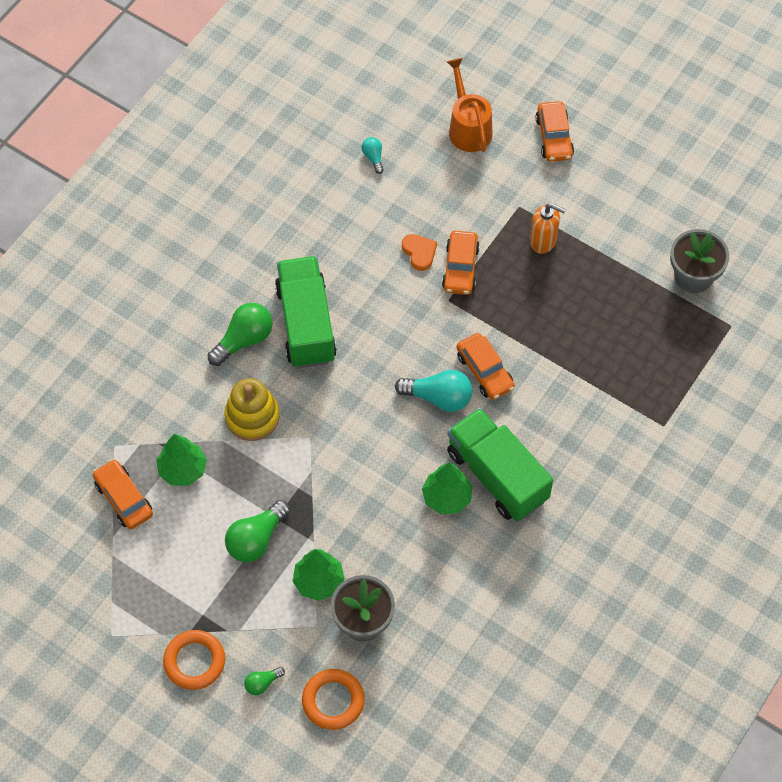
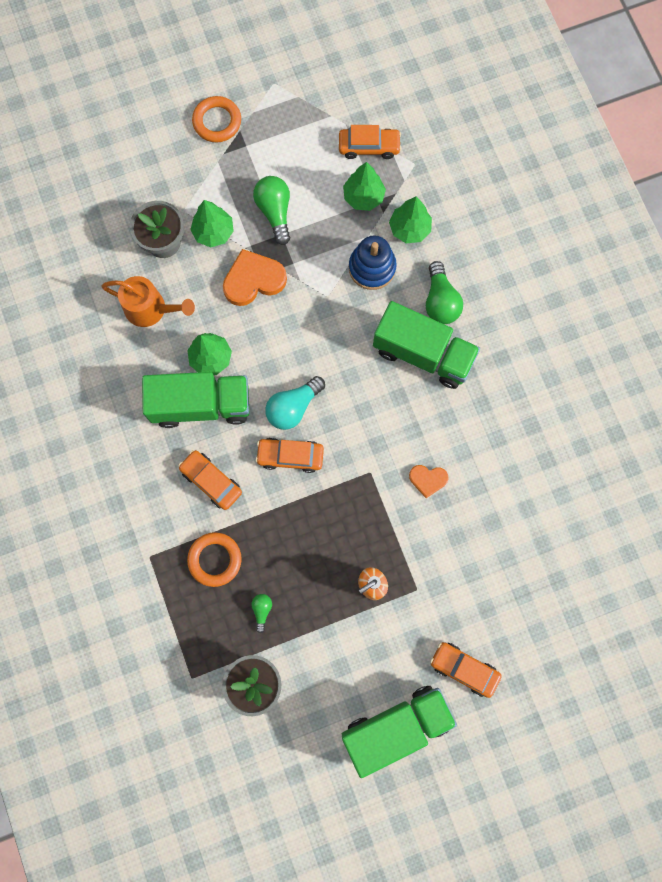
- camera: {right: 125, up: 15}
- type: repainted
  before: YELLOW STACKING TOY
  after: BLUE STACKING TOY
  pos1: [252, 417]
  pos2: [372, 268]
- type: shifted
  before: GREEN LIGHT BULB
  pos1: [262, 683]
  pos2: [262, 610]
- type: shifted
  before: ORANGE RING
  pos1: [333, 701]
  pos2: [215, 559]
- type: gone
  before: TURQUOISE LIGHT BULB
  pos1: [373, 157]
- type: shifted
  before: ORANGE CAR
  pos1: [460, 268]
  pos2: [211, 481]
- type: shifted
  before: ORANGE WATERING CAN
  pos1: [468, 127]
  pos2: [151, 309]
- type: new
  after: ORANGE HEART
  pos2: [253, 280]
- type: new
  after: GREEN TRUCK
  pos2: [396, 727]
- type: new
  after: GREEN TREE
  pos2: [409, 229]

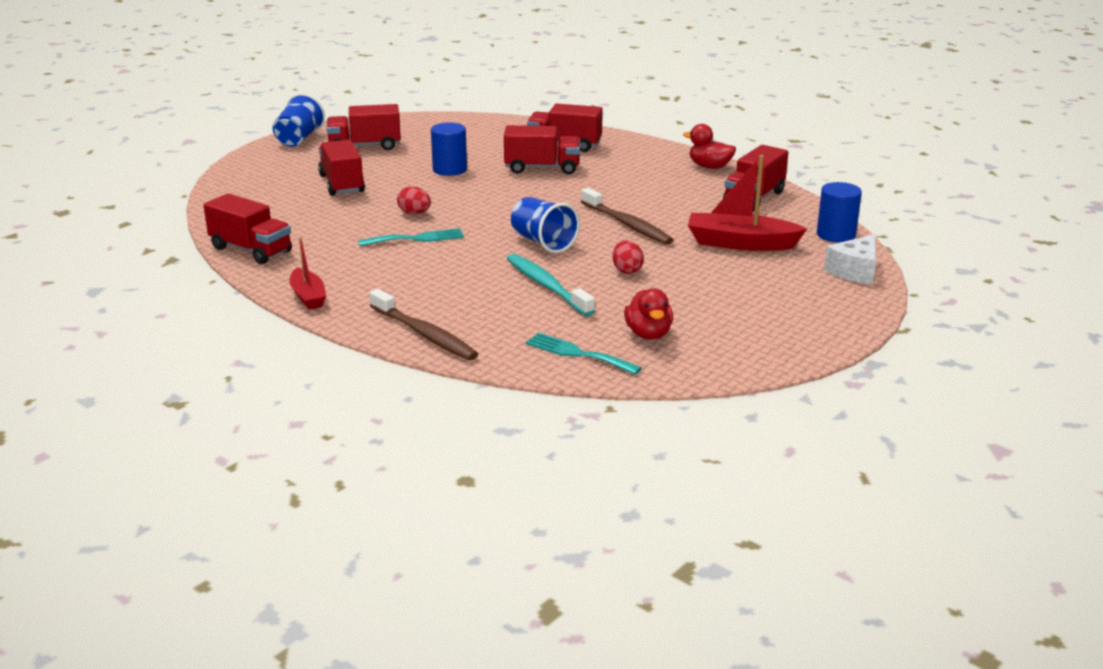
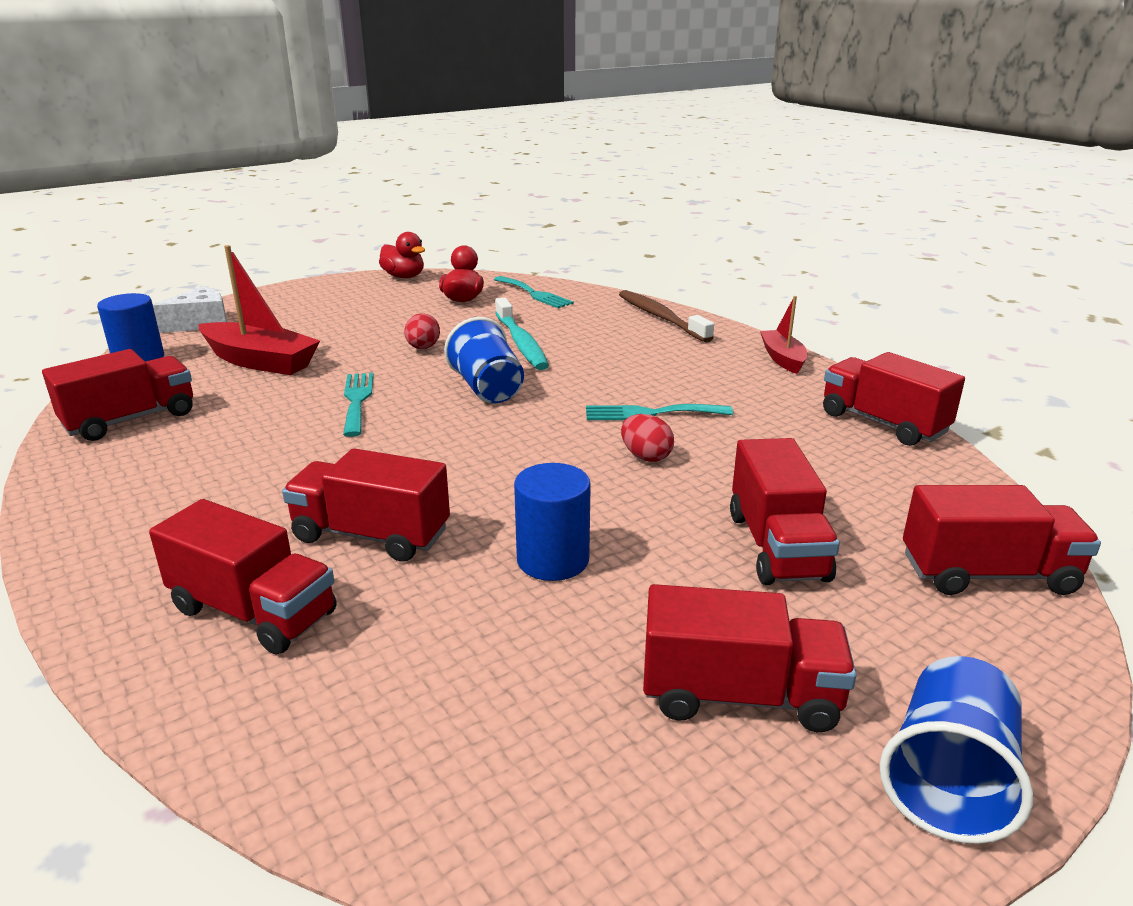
- camera: {right: -165, up: 0}
- type: swapped
  before: BROWN TOOTHBRUSH
  after: TURQUOISE FORK
  pos1: [627, 224]
  pos2: [357, 400]
- type: shifted
  before: RED DUCK
  pos1: [709, 167]
  pos2: [404, 277]
- type: new
  after: RED TRUCK
  pos2: [987, 574]

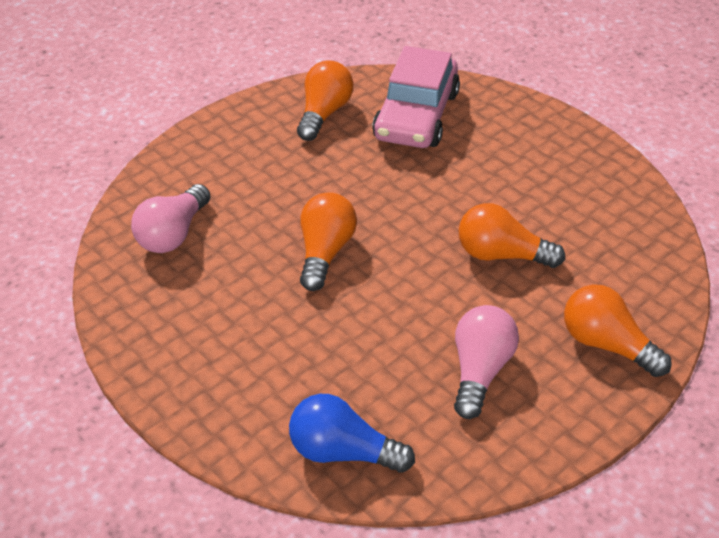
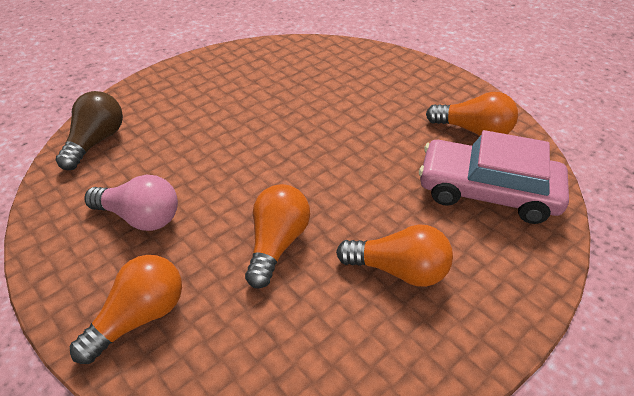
- camera: {right: 90, up: 0}
- type: gone
  before: PINK LIGHT BULB
  pos1: [173, 234]
- type: repainted
  before: BLUE LIGHT BULB
  after: BROWN LIGHT BULB
  pos1: [343, 451]
  pos2: [96, 142]
- type: shifted
  before: ORANGE LIGHT BULB
  pos1: [325, 252]
  pos2: [398, 270]

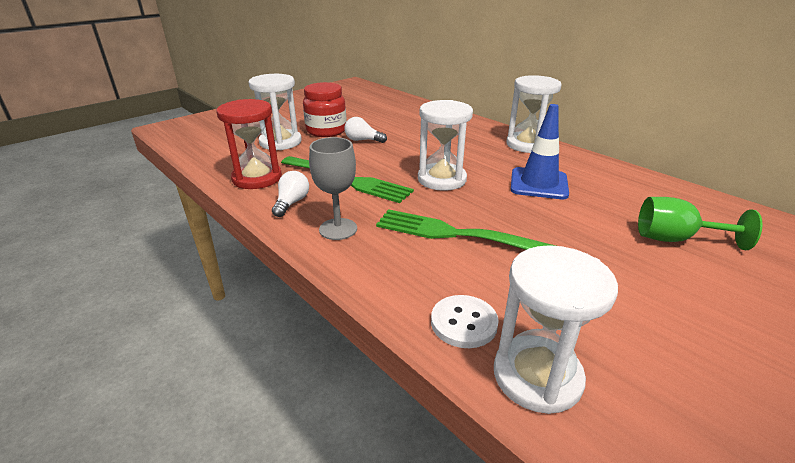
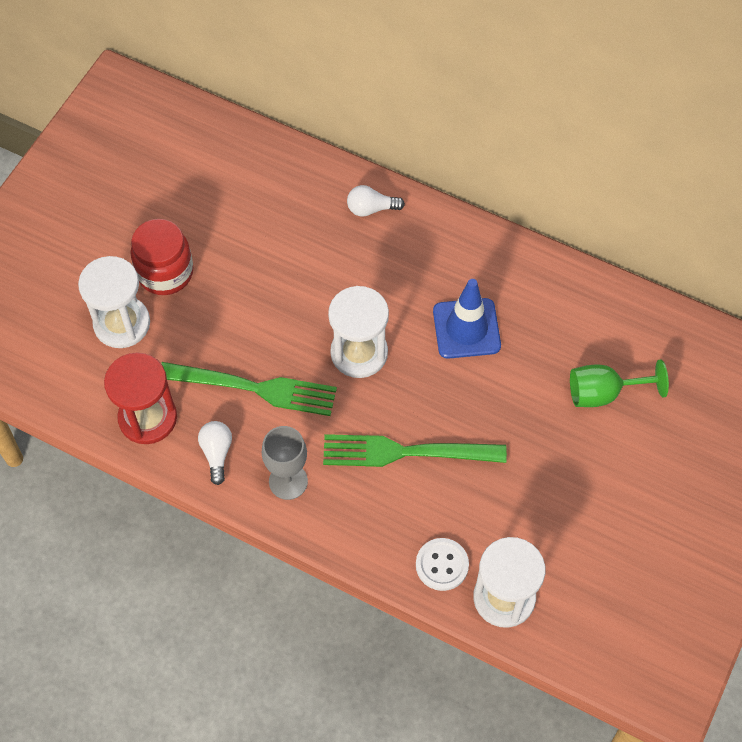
- camera: {right: -20, up: 30}
- type: shifted
  before: WHITE LIGHT BULB
  pos1: [363, 140]
  pos2: [371, 209]
- type: gone
  before: WHITE HOURGLASS
  pos1: [527, 145]

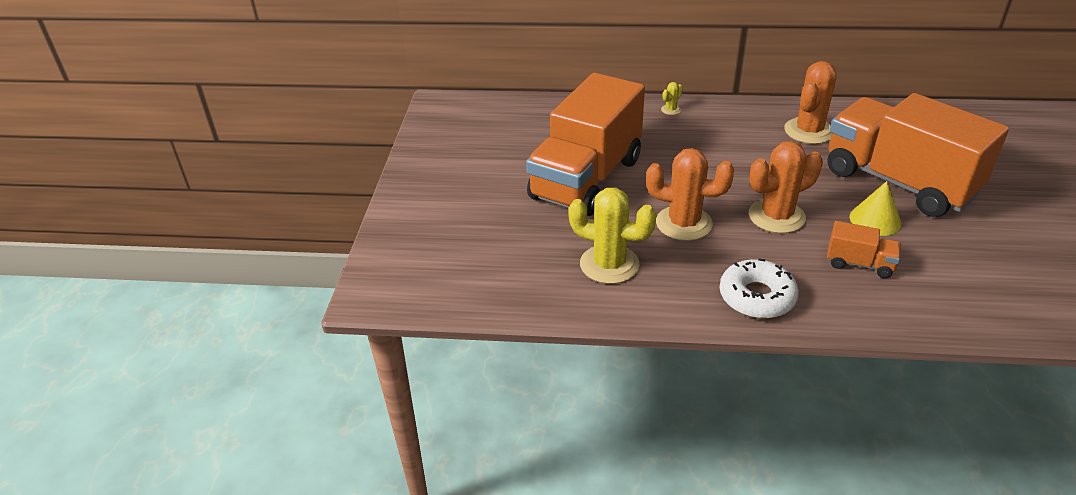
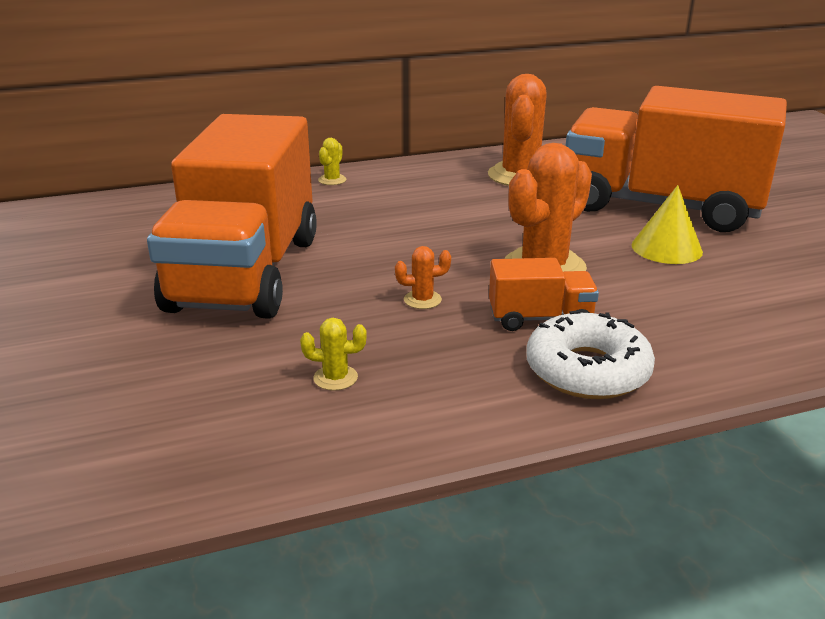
- camera: {right: -25, up: -10}
- type: scaled
  before: YELLOW CACTUS
  pos1: [609, 264]
  pos2: [335, 378]
  scale: 0.43
- type: scaled
  before: ORANGE CACTUS
  pos1: [683, 223]
  pos2: [422, 300]
  scale: 0.43
- type: shifted
  before: ORANGE TRUCK
  pos1: [859, 263]
  pos2: [540, 318]

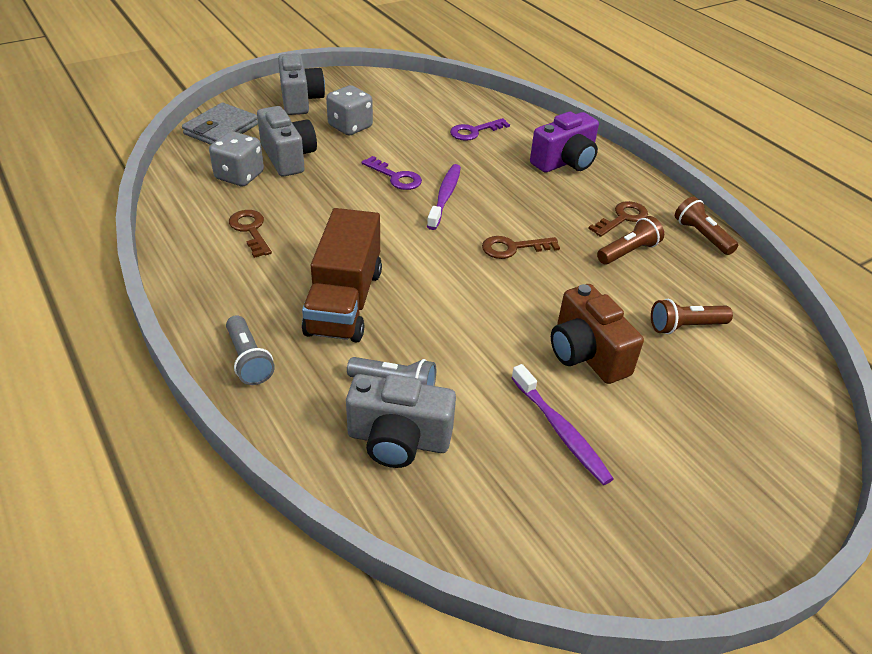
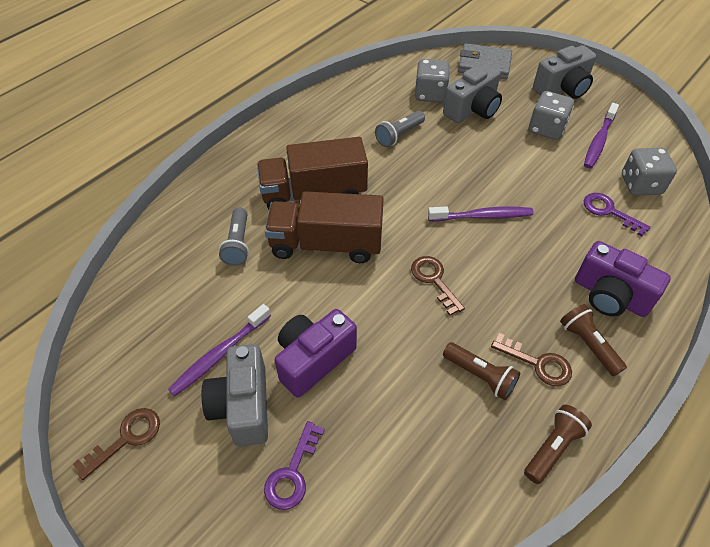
- camera: {right: 75, up: 10}
- type: shifted
  before: GREY FLASHLIGHT
  pos1: [248, 360]
  pos2: [399, 135]
- type: shifted
  before: BROWN KEY
  pos1: [250, 230]
  pos2: [126, 438]
- type: shifted
  before: GREY CAMERA
  pos1: [398, 440]
  pos2: [243, 406]
- type: shifted
  before: PURPLE KEY
  pos1: [396, 177]
  pos2: [292, 473]
- type: repainted
  before: BROWN CAMERA
  after: PURPLE CAMERA
  pos1: [586, 354]
  pos2: [313, 360]
- type: shifted
  before: BROWN FLASHLIGHT
  pos1: [685, 326]
  pos2: [588, 344]
- type: new
  after: BROWN TRUCK
  pos2: [326, 244]
- type: new
  after: PURPLE TOOTHBRUSH
  pos2: [599, 141]
- type: new
  after: GREY DICE
  pos2: [641, 185]

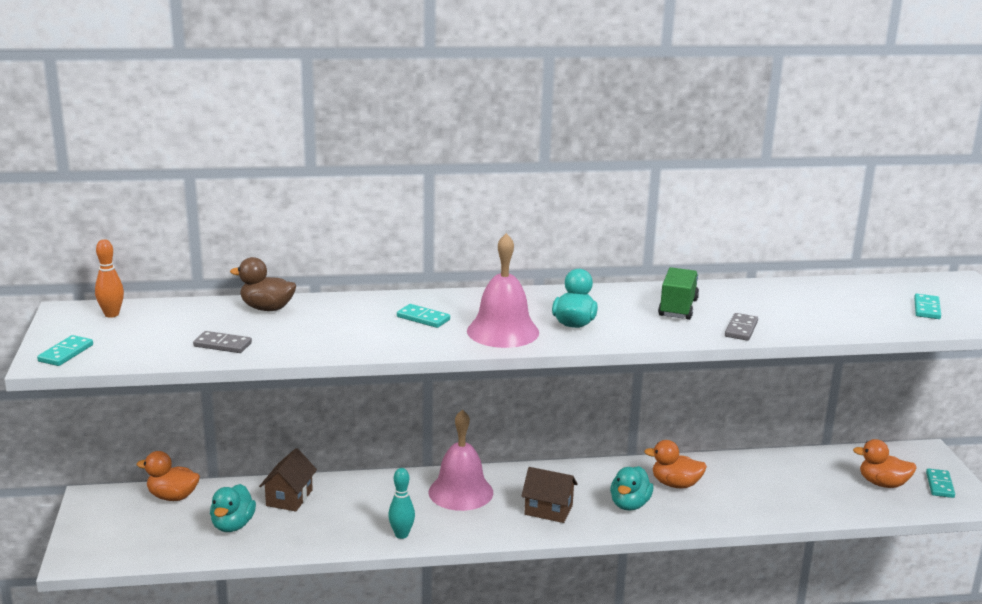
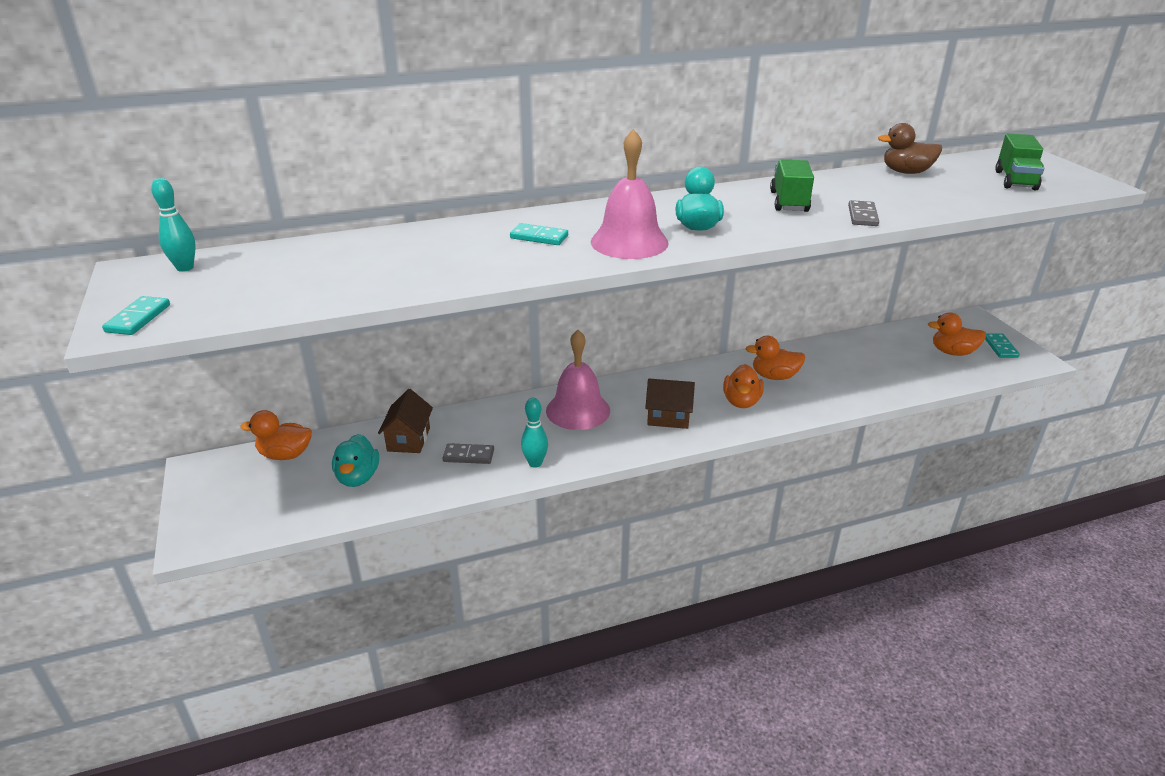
- camera: {right: -10, up: 10}
- type: repainted
  before: ORANGE BOWLING PIN
  after: TURQUOISE BOWLING PIN
  pos1: [111, 314]
  pos2: [185, 268]
- type: shifted
  before: GREY DOMINO
  pos1: [223, 345]
  pos2: [468, 456]
- type: shifted
  before: BROWN DUCK
  pos1: [267, 308]
  pos2: [906, 172]
- type: repainted
  before: TURQUOISE DUCK
  after: ORANGE DUCK
  pos1: [629, 504]
  pos2: [741, 402]
- type: swapped
  before: TURQUOISE DOMINO
  after: GREEN TRUCK
  pos1: [926, 309]
  pos2: [1015, 180]

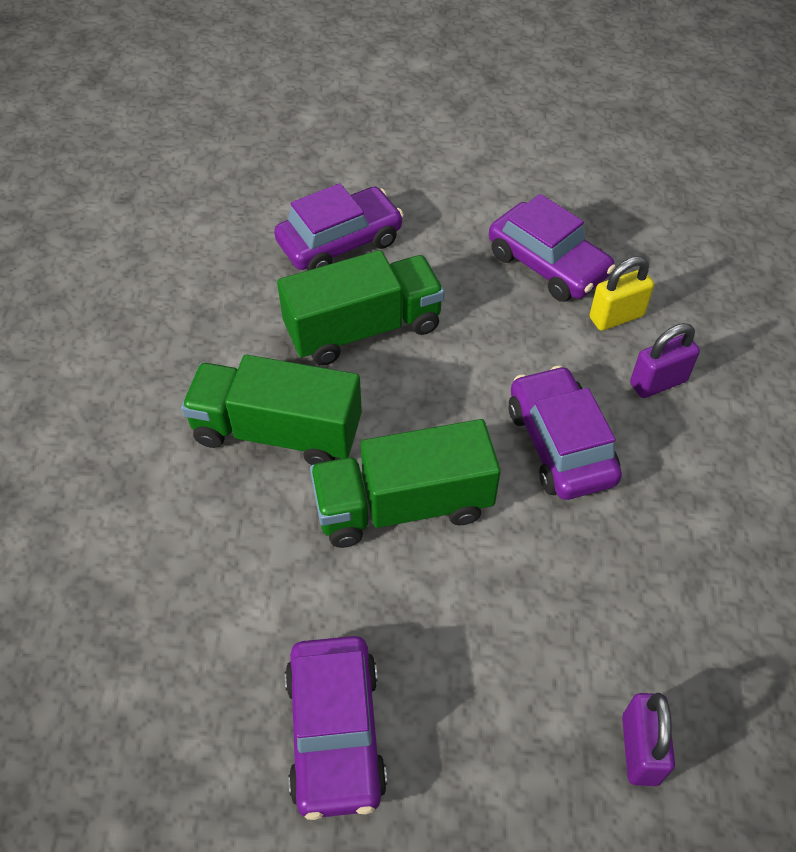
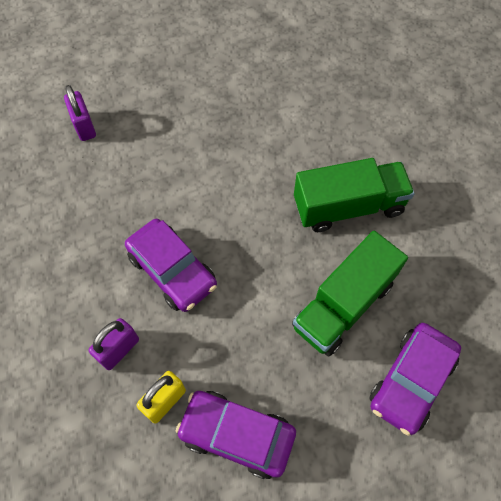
- camera: {right: 155, up: 10}
- type: gone
  before: PURPLE CAR
  pos1: [335, 732]
- type: gone
  before: GREEN TRUCK
  pos1: [403, 506]

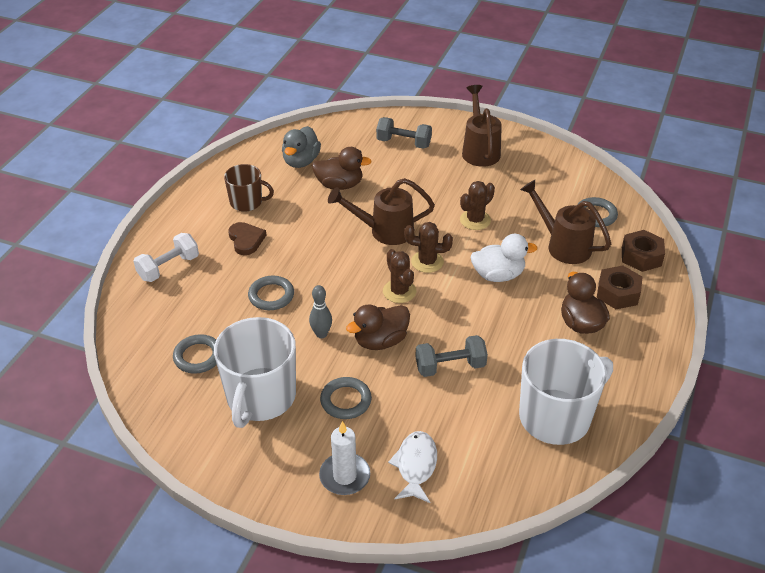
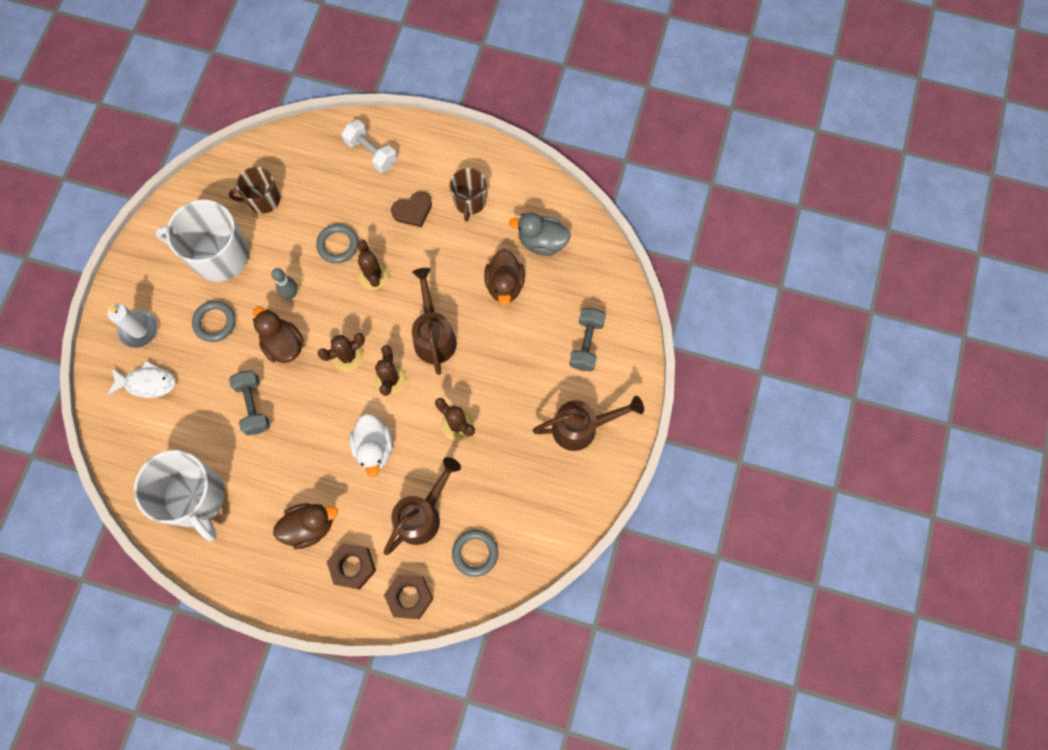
- camera: {right: 85, up: 30}
- type: swapped
  before: GREY RING
  after: BROWN MUG
  pos1: [198, 356]
  pos2: [263, 199]
- type: new
  after: BROWN CACTUS
  pos2: [373, 275]

